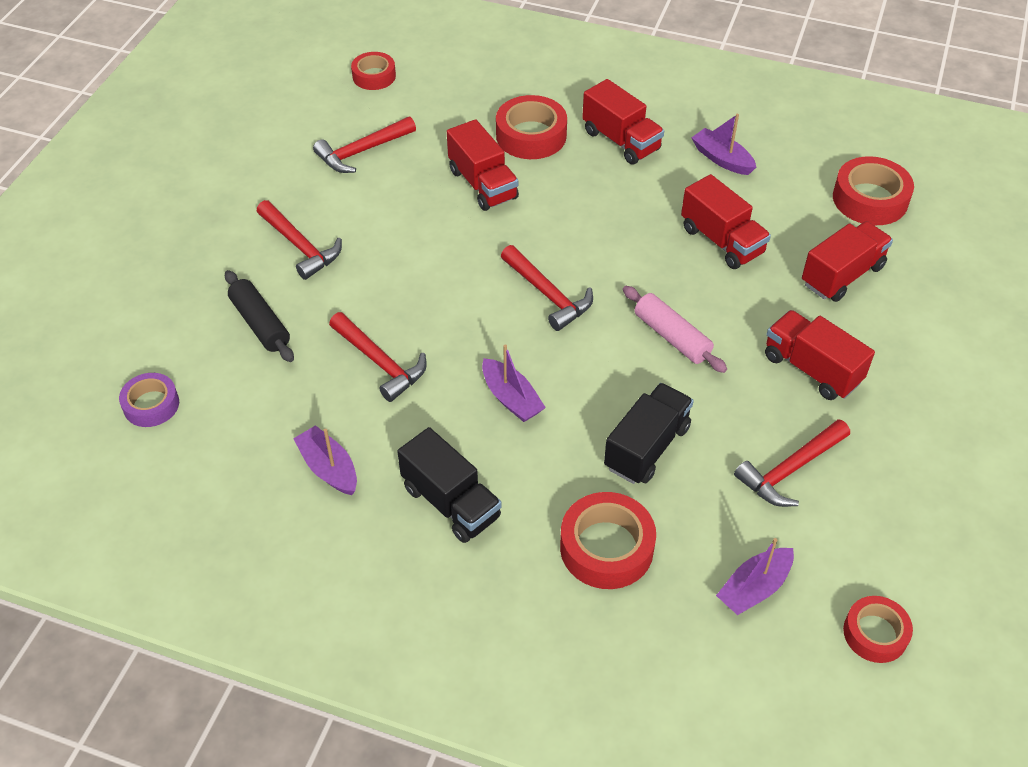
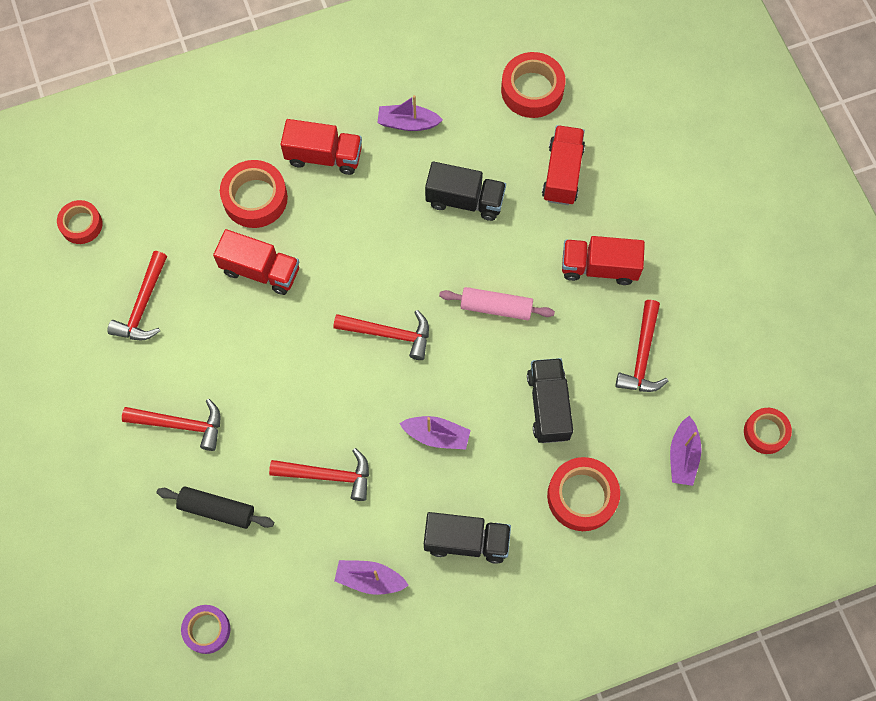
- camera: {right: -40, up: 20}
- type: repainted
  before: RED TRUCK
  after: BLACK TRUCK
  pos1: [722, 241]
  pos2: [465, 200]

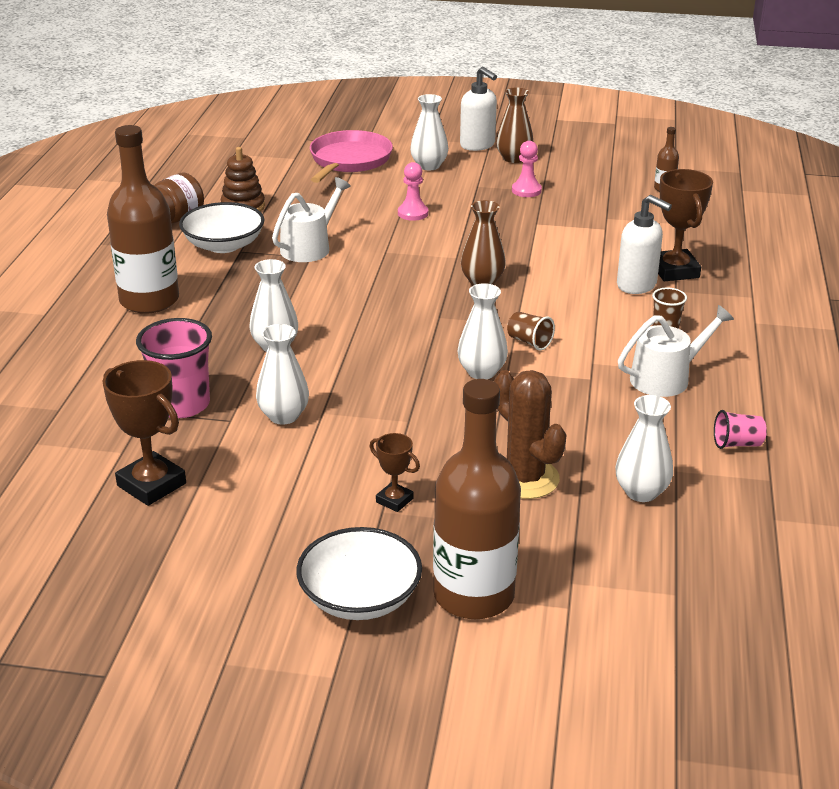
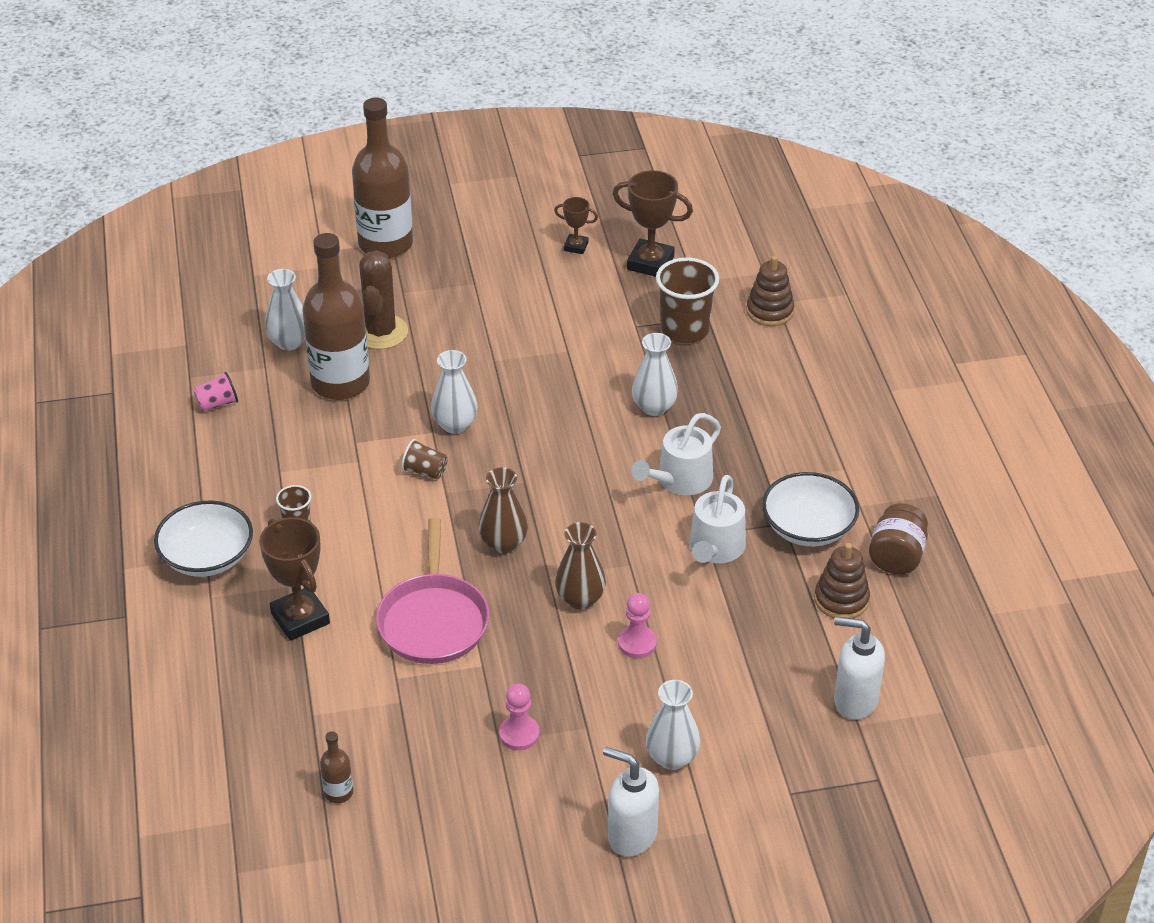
- camera: {right: 160, up: 10}
- type: shifted
  before: BROWN BOTTLE
  pos1: [149, 300]
  pos2: [340, 383]
- type: repainted
  before: PINK CUP
  after: BROWN CUP
  pos1: [181, 405]
  pos2: [685, 330]
- type: gone
  before: WHITE VASE
  pos1: [283, 416]
- type: shifted
  before: WHITE BOWL
  pos1: [360, 597]
  pos2: [207, 557]
- type: shifted
  before: PINK PAN
  pos1: [349, 160]
  pos2: [433, 621]
- type: shifted
  before: BROWN TROPHY
  pos1: [394, 500]
  pos2: [576, 246]
- type: rotated
  before: BROWN CACTUS
  pos1: [525, 478]
  pos2: [381, 332]
  turn: 60
- type: shifted
  before: BROWN VASE
  pos1: [513, 158]
  pos2: [580, 599]
- type: shifted
  before: WHITE SOAP DISPENSER
  pos1: [637, 285]
  pos2: [855, 700]
- type: shifted
  before: WHITE WATERING CAN
  pos1: [666, 378]
  pos2: [680, 480]
- type: new
  after: BROWN STACKING TOY
  pos2: [769, 311]

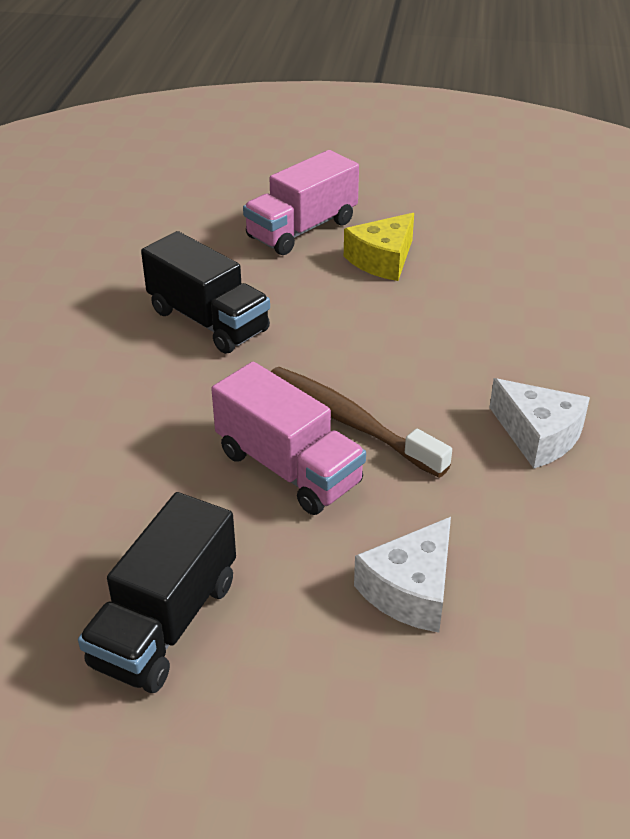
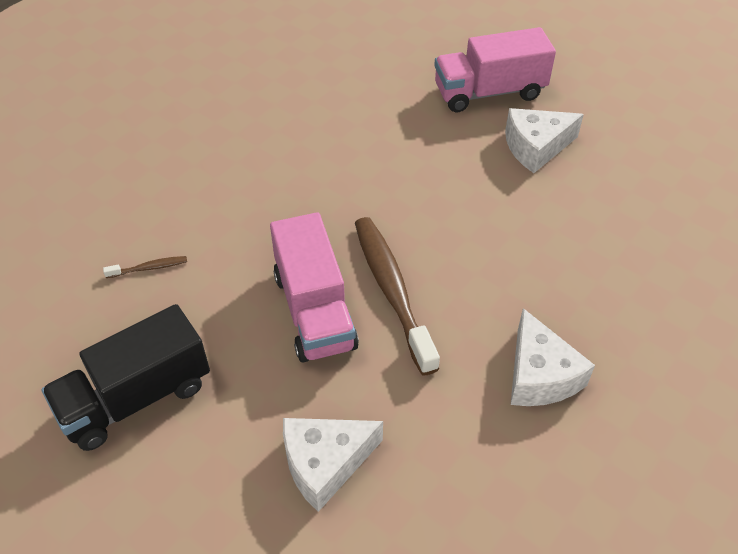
- camera: {right: 30, up: 10}
- type: gone
  before: BLACK TRUCK
  pos1: [208, 321]
- type: repainted
  before: YELLOW CHEESE
  after: WHITE CHEESE
  pos1: [382, 260]
  pos2: [535, 147]
- type: new
  after: BROWN TOOTHBRUSH
  pos2: [149, 268]

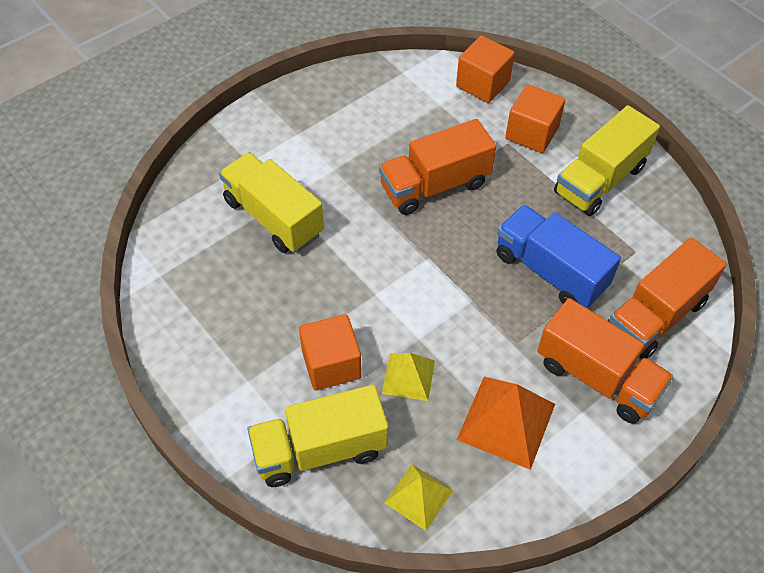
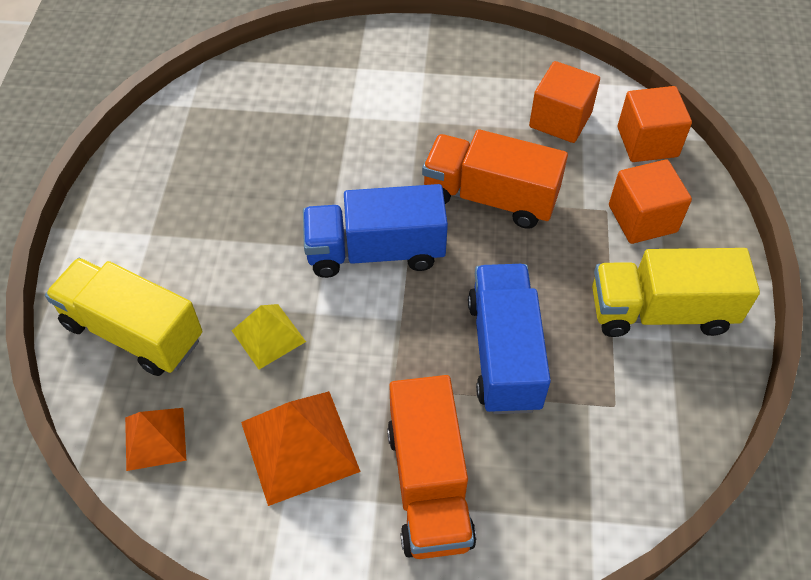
- camera: {right: 45, up: 0}
- type: gone
  before: YELLOW TRUCK
  pos1: [273, 217]
- type: shifted
  before: ORANGE CUBE
  pos1: [331, 364]
  pos2: [560, 120]
- type: repainted
  before: YELLOW PYRAMID
  after: ORANGE PYRAMID
  pos1: [418, 496]
  pos2: [155, 438]
- type: gone
  before: ORANGE TRUCK
  pos1: [655, 316]
- type: new
  after: BLUE TRUCK
  pos2: [375, 251]

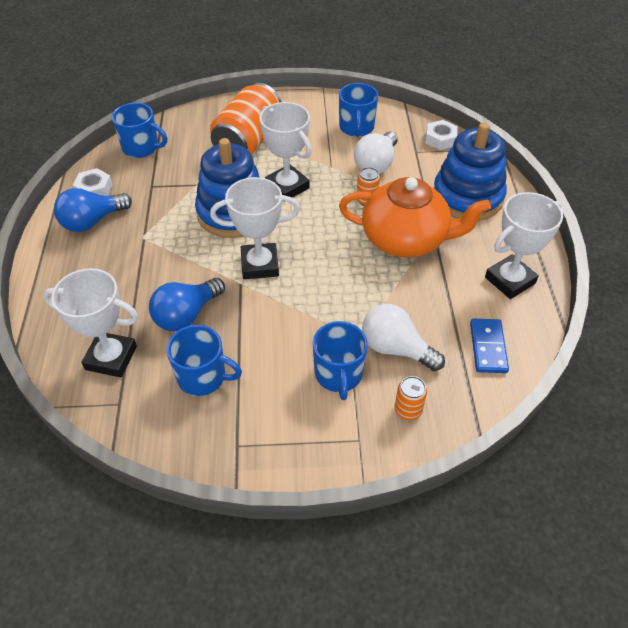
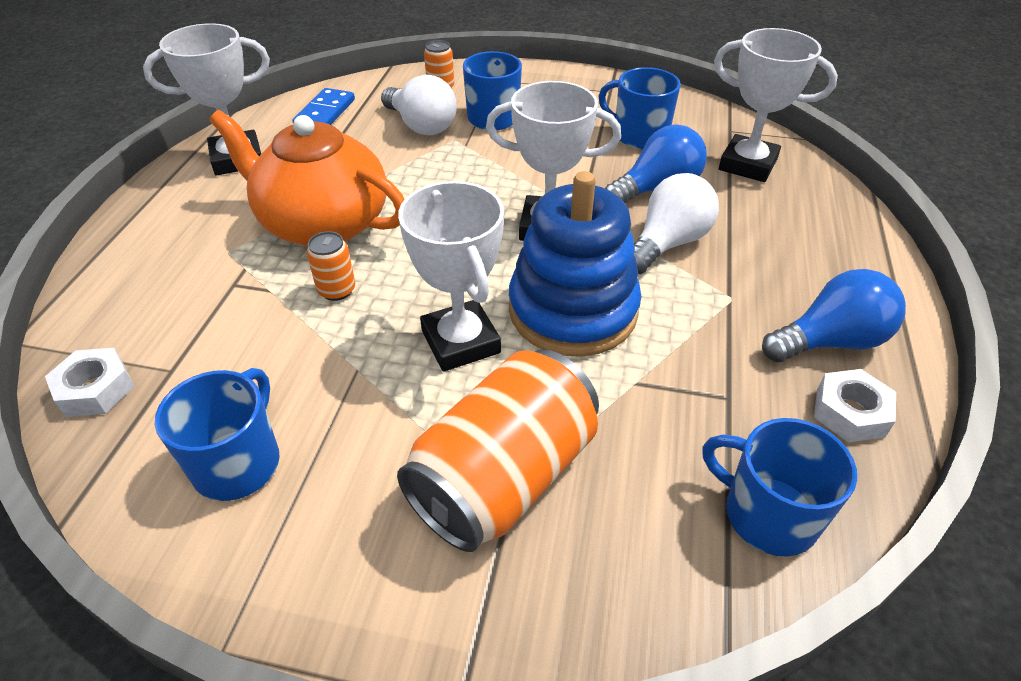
- camera: {right: -165, up: -5}
- type: shifted
  before: WHITE LIGHT BULB
  pos1: [376, 164]
  pos2: [668, 243]
- type: gone
  before: BLUE STACKING TOY
  pos1: [467, 197]

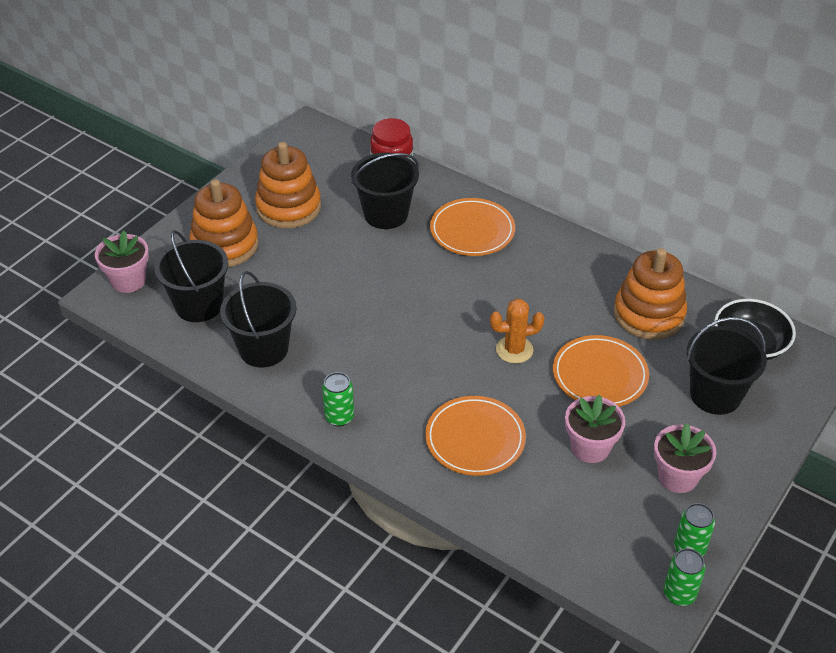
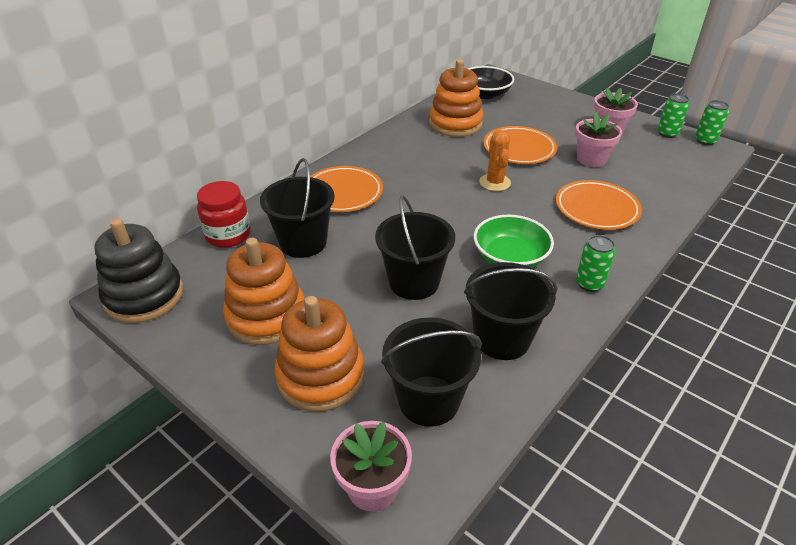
- camera: {right: -85, up: -5}
- type: shifted
  before: BLACK BUCKET
  pos1: [715, 395]
  pos2: [414, 282]
- type: new
  after: BLACK STACKING TOY
  pos2: [144, 296]
- type: new
  after: GREEN BOWL
  pos2: [510, 258]

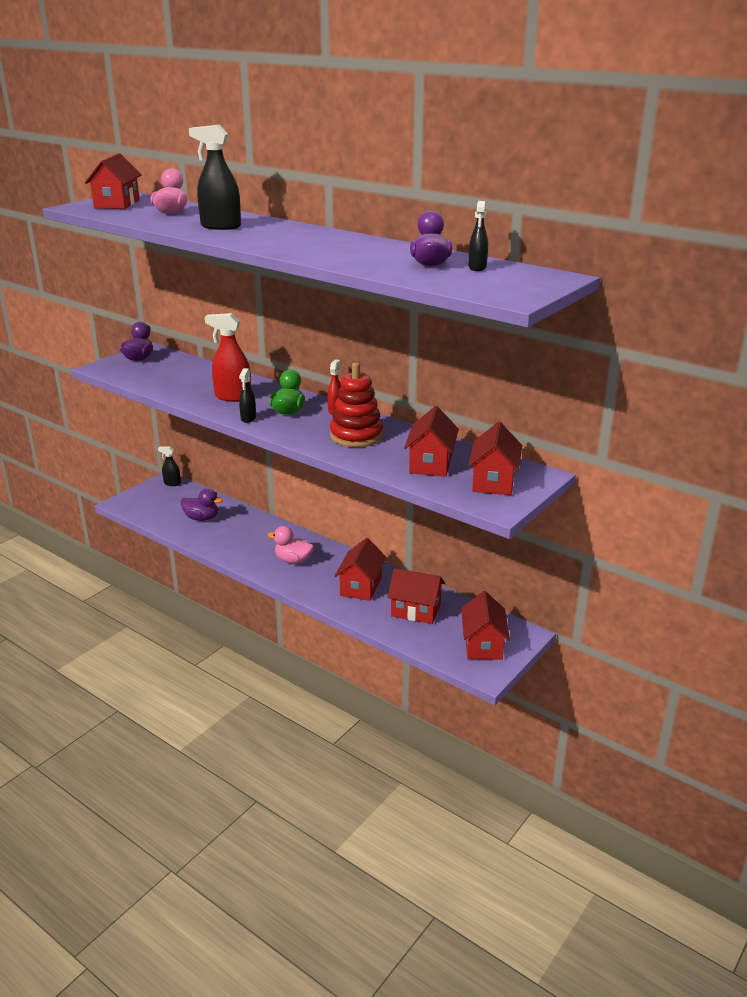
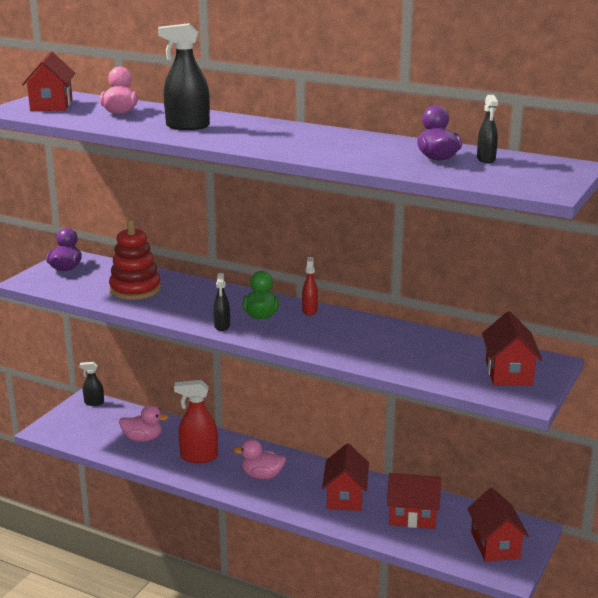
- camera: {right: -10, up: -5}
- type: repainted
  before: PURPLE DUCK
  after: PINK DUCK
  pos1: [202, 518]
  pos2: [143, 439]
- type: shifted
  before: RED SPRAY BOTTLE
  pos1: [232, 397]
  pos2: [198, 457]
- type: shifted
  before: RED STACKING TOY
  pos1: [356, 436]
  pos2: [135, 289]
- type: gone
  before: RED HOUSE
  pos1: [431, 464]

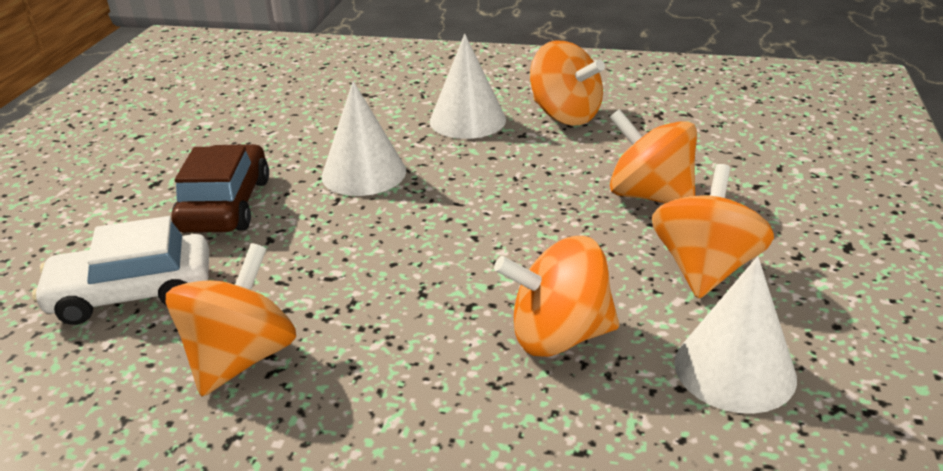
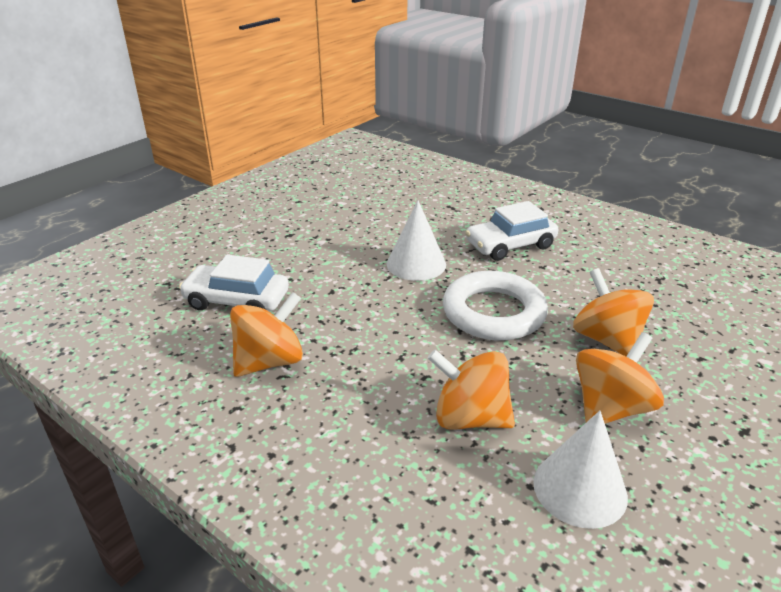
- camera: {right: 25, up: 0}
- type: gone
  before: BROWN CAR
  pos1: [225, 205]
- type: swapped
  before: WHITE CONE
  after: WHITE CAR
  pos1: [467, 120]
  pos2: [510, 245]
- type: gone
  before: ORANGE SPINNING TOP
  pos1: [565, 115]
- type: new
  after: WHITE RING
  pos2: [493, 312]

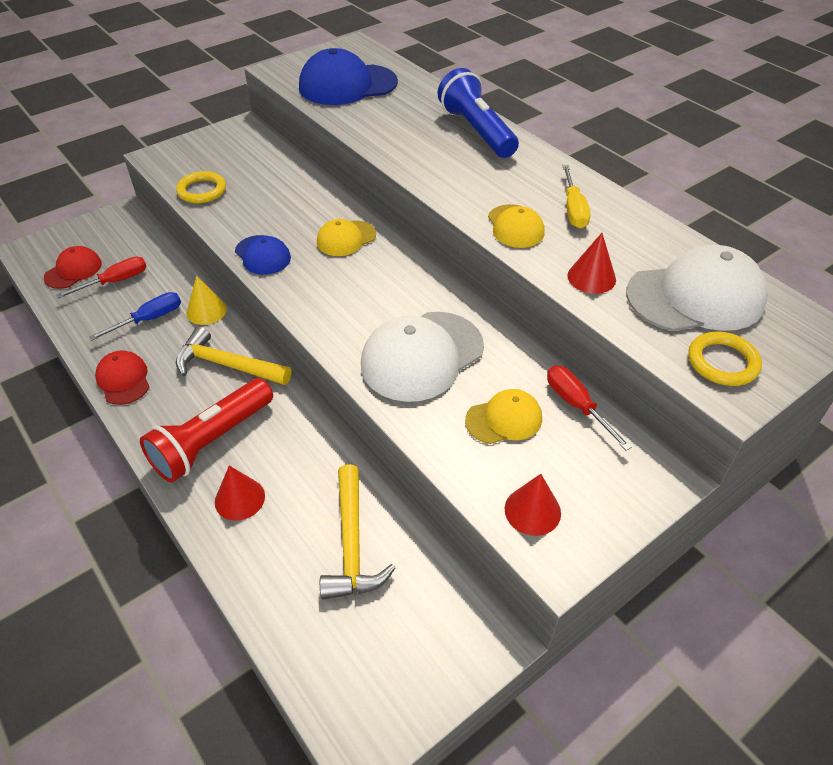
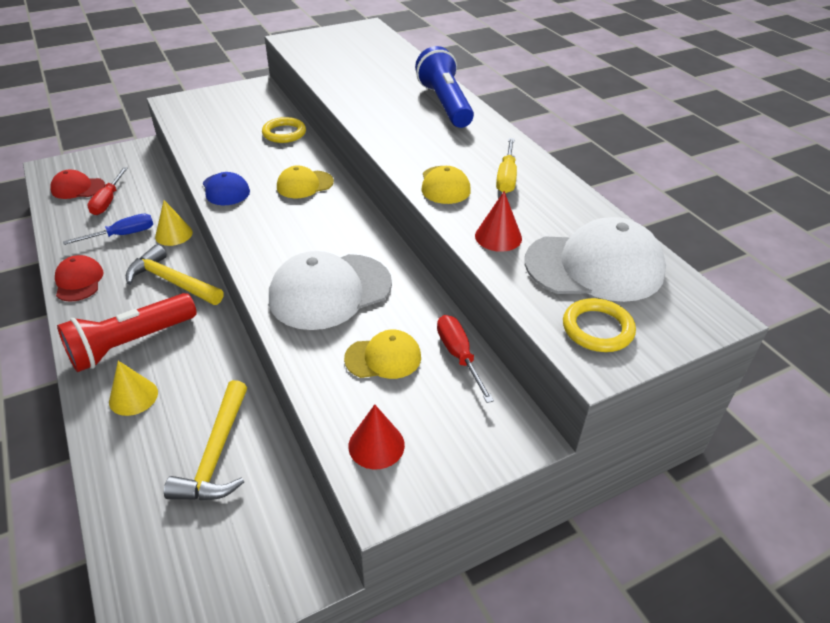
- camera: {right: 10, up: -5}
- type: rotated
  before: RED CAP
  pos1: [73, 270]
  pos2: [78, 188]
  turn: -135
- type: rotated
  before: RED SCREWDRIVER
  pos1: [115, 281]
  pos2: [108, 201]
  turn: 120
- type: shifted
  before: YELLOW RING
  pos1: [202, 191]
  pos2: [284, 133]
- type: repainted
  before: RED CONE
  after: YELLOW CONE
  pos1: [239, 498]
  pos2: [133, 397]
- type: gone
  before: BLUE CAP
  pos1: [347, 85]

